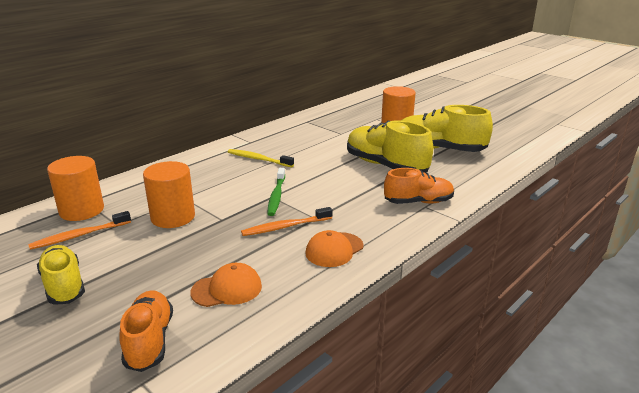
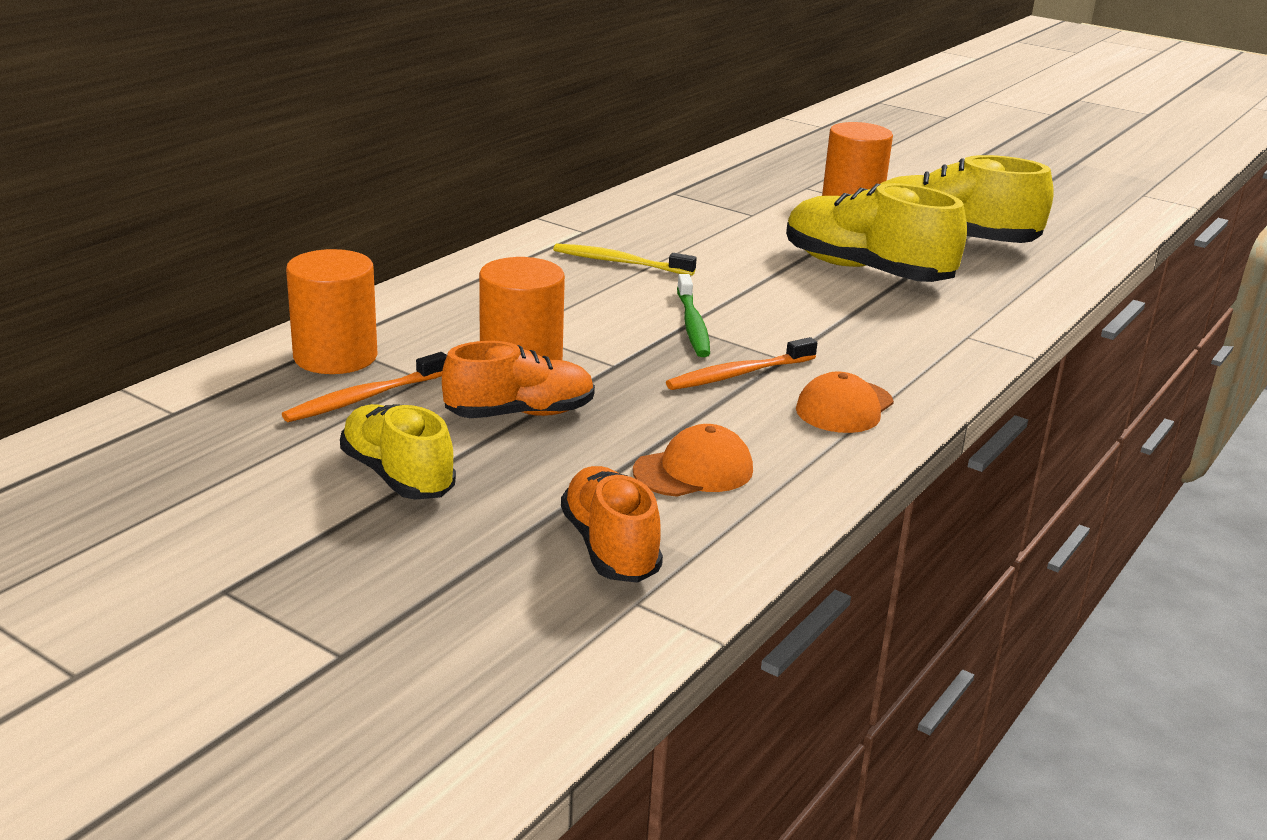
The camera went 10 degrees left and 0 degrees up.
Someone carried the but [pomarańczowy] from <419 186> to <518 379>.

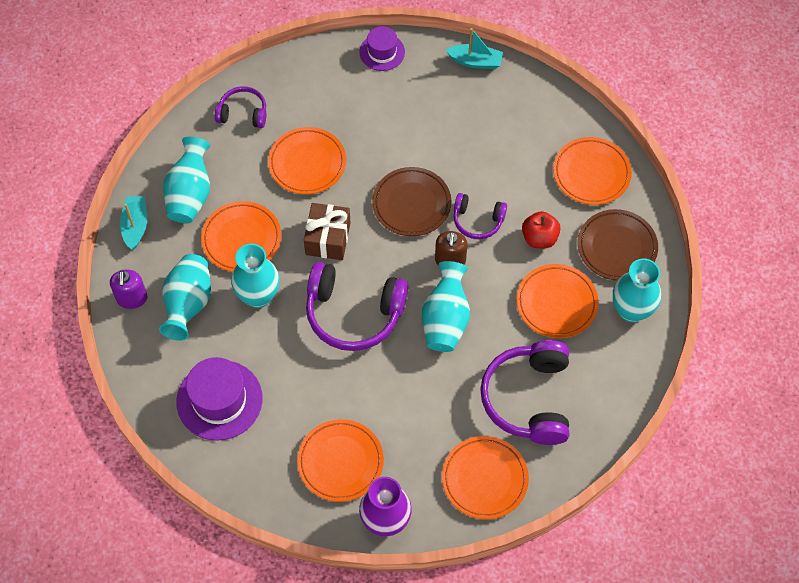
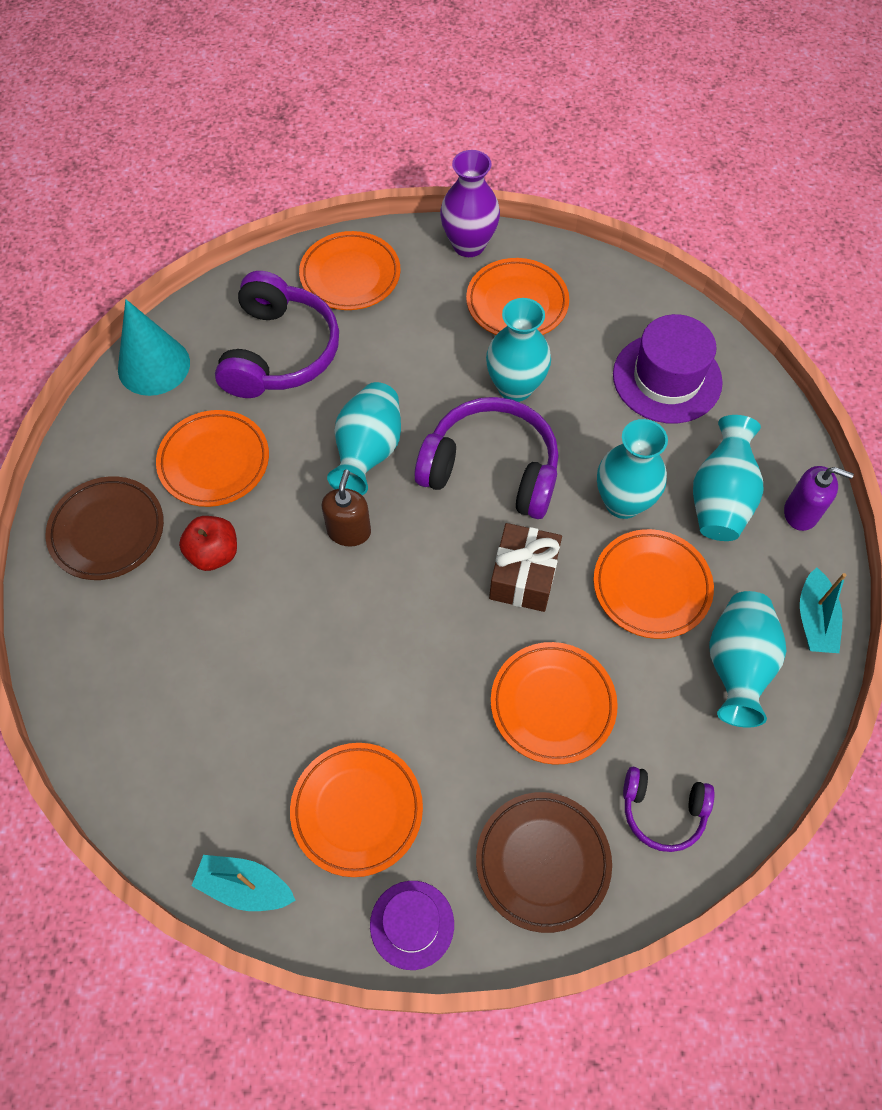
The camera went 175 degrees left and 0 degrees up.
Someone carried the talerz [pomarańczowy] from <592 171> to <356 810>.
Someone carried the talerz [brązowy] from <412 201> to <544 862>.
Someone took away the słuchawki [fioletowy] at <480 216>.
Someone carried the wazon [turkusowy] from <637 290> to <518 350>.
Someone rotated the dozownik mydła [fioletowy] at <129 289> by 105 degrees clockwise.
Someone put down the stożek [turkusowy] at <154 347>.

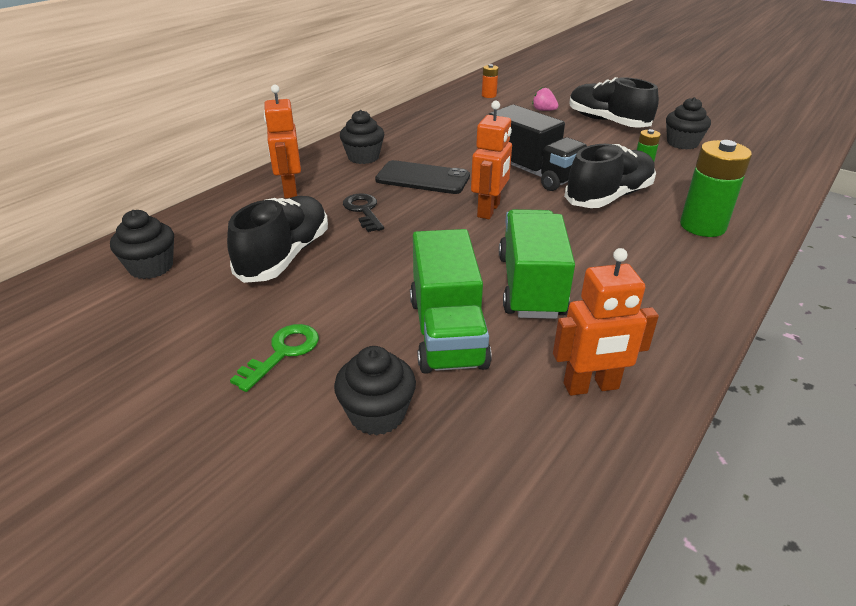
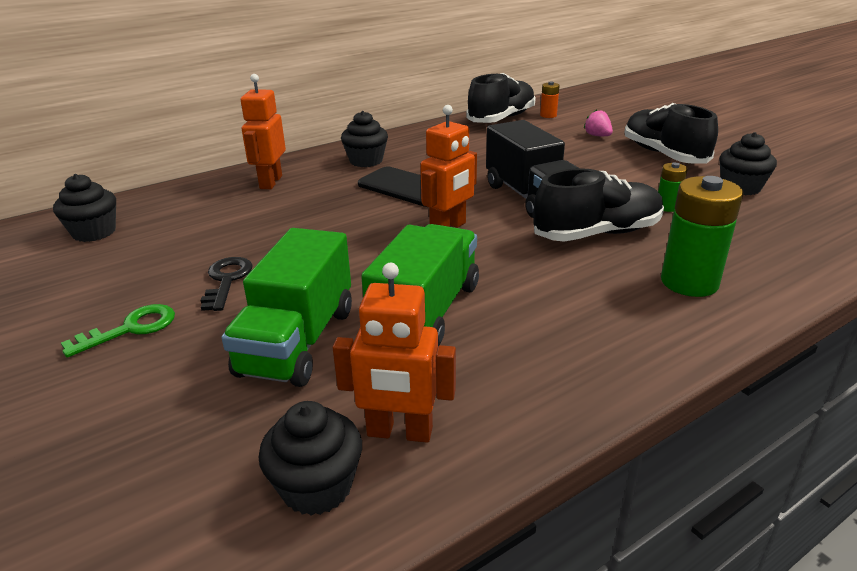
The camera went 20 degrees right and 5 degrees down.
Someone carried the klucz [czarny] from <363 212> to <227 284>.
Someone carried the but [czarny] from <277 239> to <501 98>.
Someone carried the muffinka [czarny] from <375 390> to <310 458>.

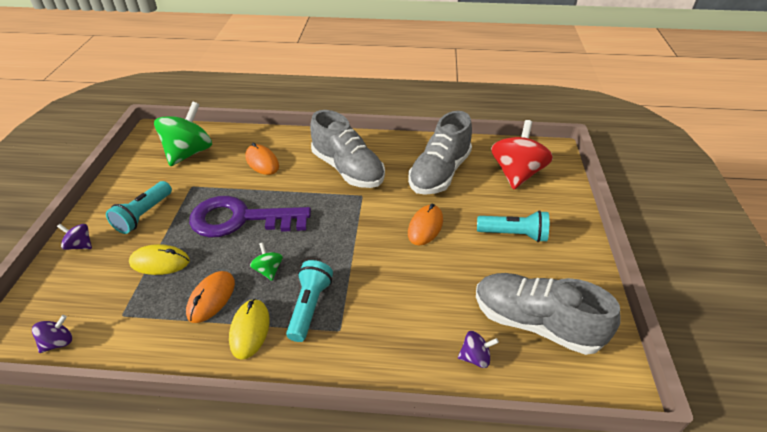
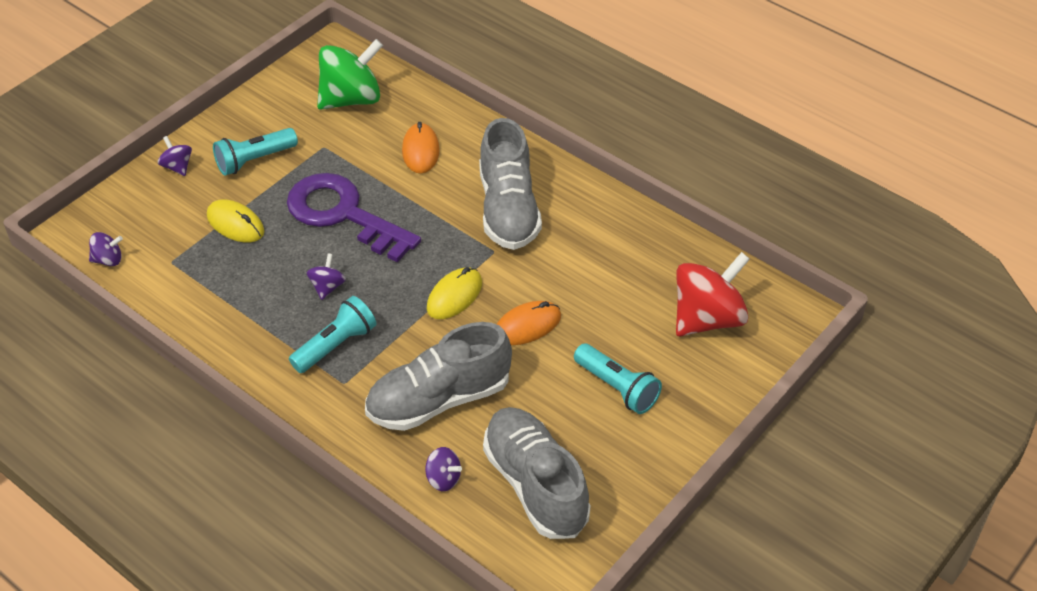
The camera went 35 degrees right and 5 degrees up.
Someone carried the but [szary] from <440 153> to <438 376>.
Someone repainted the bączek [zielony] at <266 261>, which became the bączek [fioletowy] at <326 276>.
Someone took away the myszka [pomarańczowy] at <210 297>.
Someone carried the myszka [żółty] from <249 329> to <454 293>.

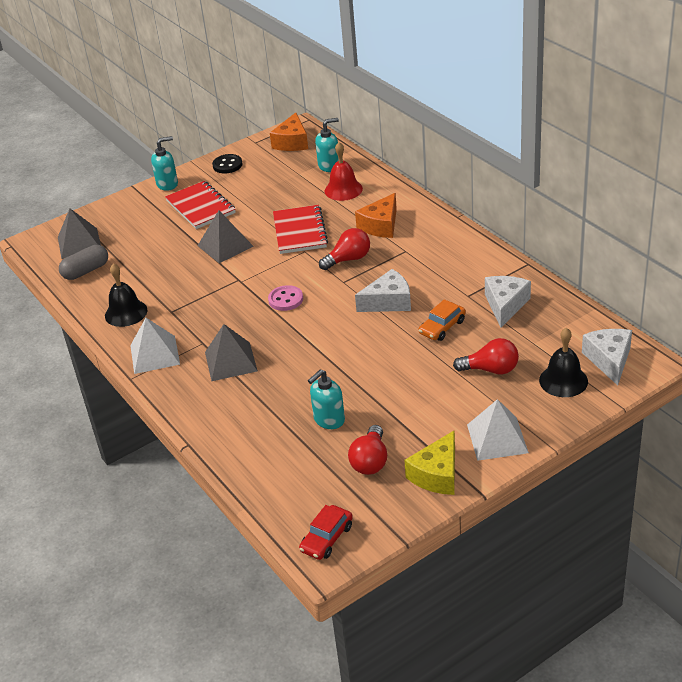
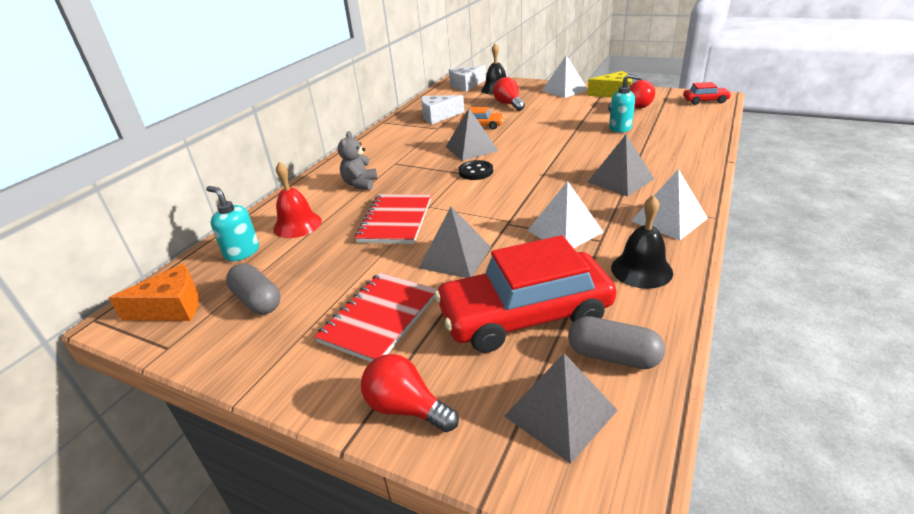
The camera went 120 degrees left and 5 degrees down.
Someone took away the dozownik mydła [turkusowy] at <164 163>.
Someone carried the guzik [czarny] from <227 163> to <475 170>.
Someone swapped the ser [pomarańczowy] at <376 215> for the miś [szary] at <357 160>.
Someone rotated the zeszyt [czerwony] at <300 229> by 45 degrees counterclockwise.
Someone carried the żarówka [czerwony] from <344 249> to <410 393>.
Someone swapped the ser [biały] at <383 290> for the piramida [szary] at <472 135>.
Someone took away the guzik [różowy] at <285 298>.
Someone put down the piramida [biały] at <565 214>.
Someone put down the samochód [czerwony] at <525 294>.
Someone put down the kapsułka [szary] at <253 288>.

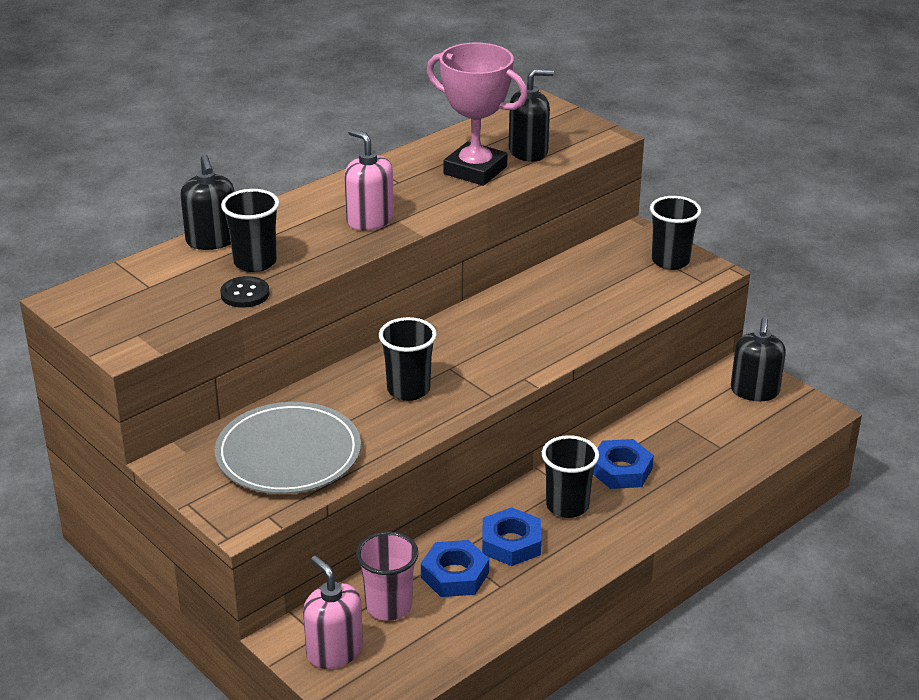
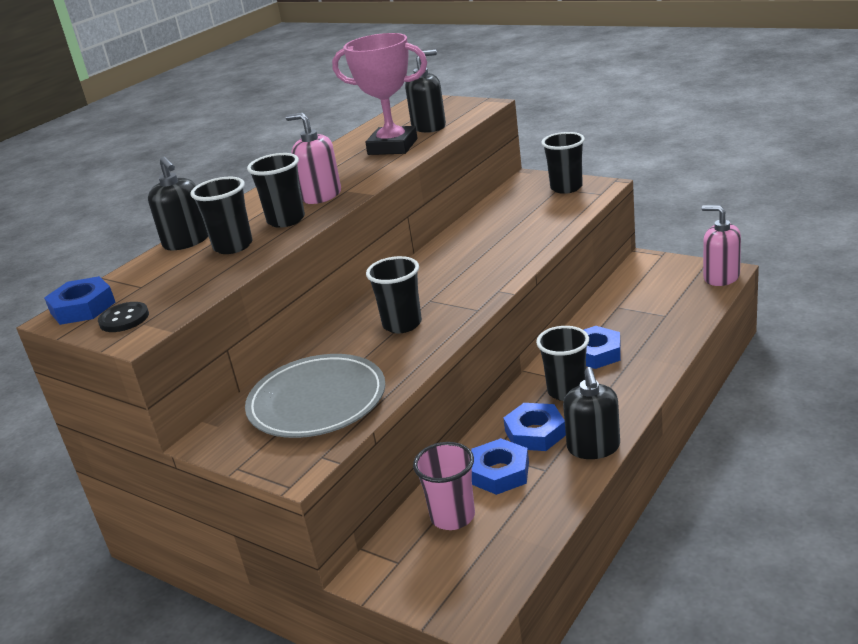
The camera went 10 degrees left and 5 degrees down.
Someone carried the guzik [czarny] from <245 292> to <123 317>.
Someone carried the dozownik mydła [czarny] from <758 359> to <591 413>.
Someone carried the dozownik mydła [różowy] from <333 612> to <721 245>.
Someone put down the szklanka [czarny] at <276 190>.
Someone put down the nakrętka [niebieski] at <79 300>.

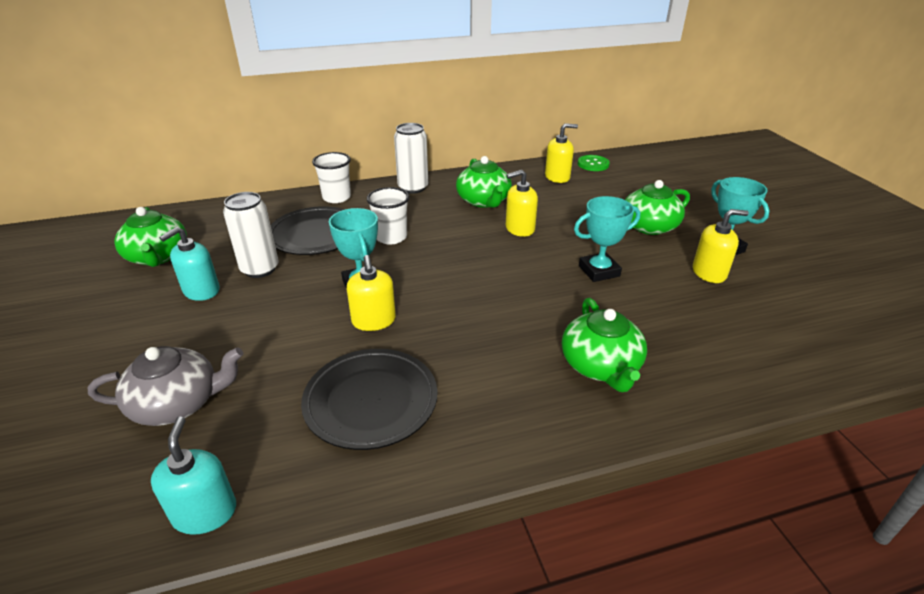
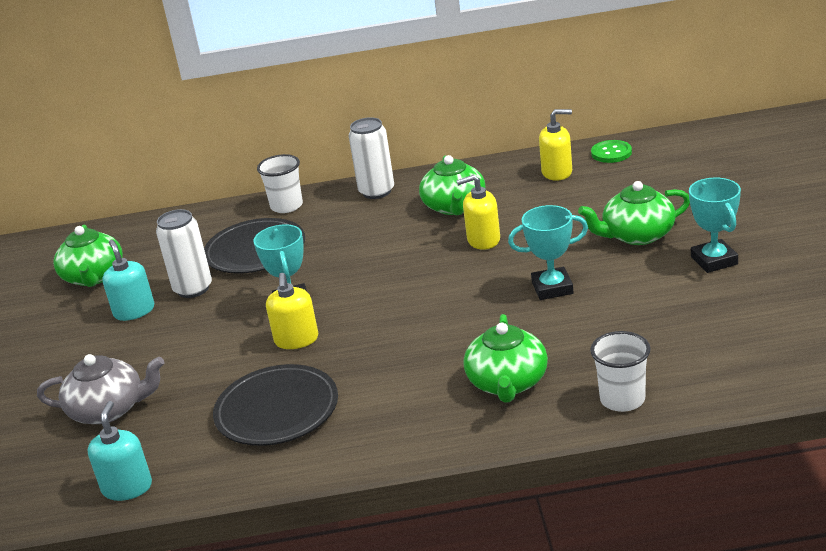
The camera went 15 degrees right and 5 degrees down.
Someone carried the szklanka [biały] from <388 216> to <620 371>.
Someone took away the dozownik mydła [żółty] at <721 246>.
Someone rotated the dozownik mydła [turkusowy] at <189 264> by 105 degrees clockwise.

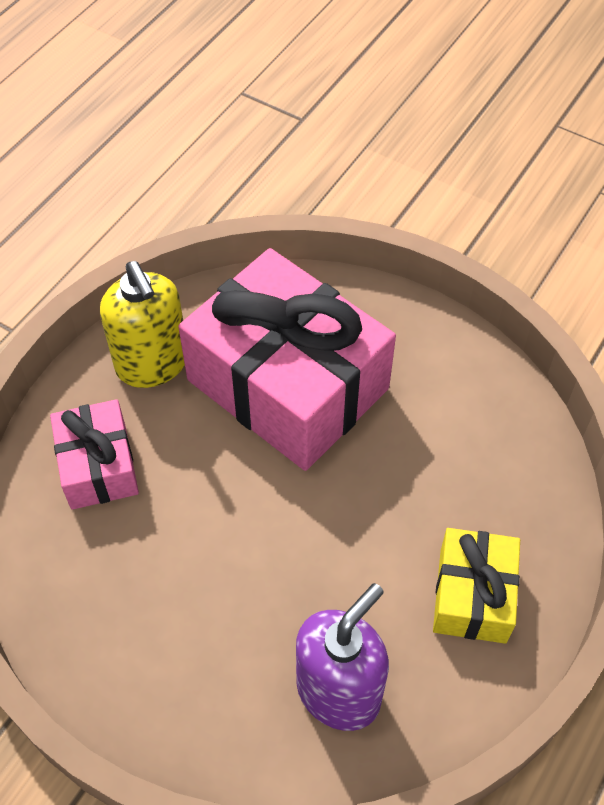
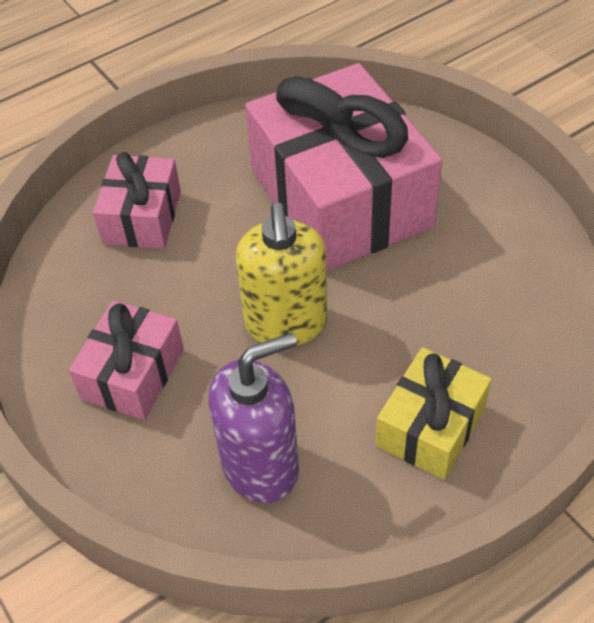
The camera went 25 degrees right and 5 degrees down.
Someone carried the dozownik mydła [żółty] from <142 324> to <281 274>.
Someone put down the prezent [różowy] at <126 360>.

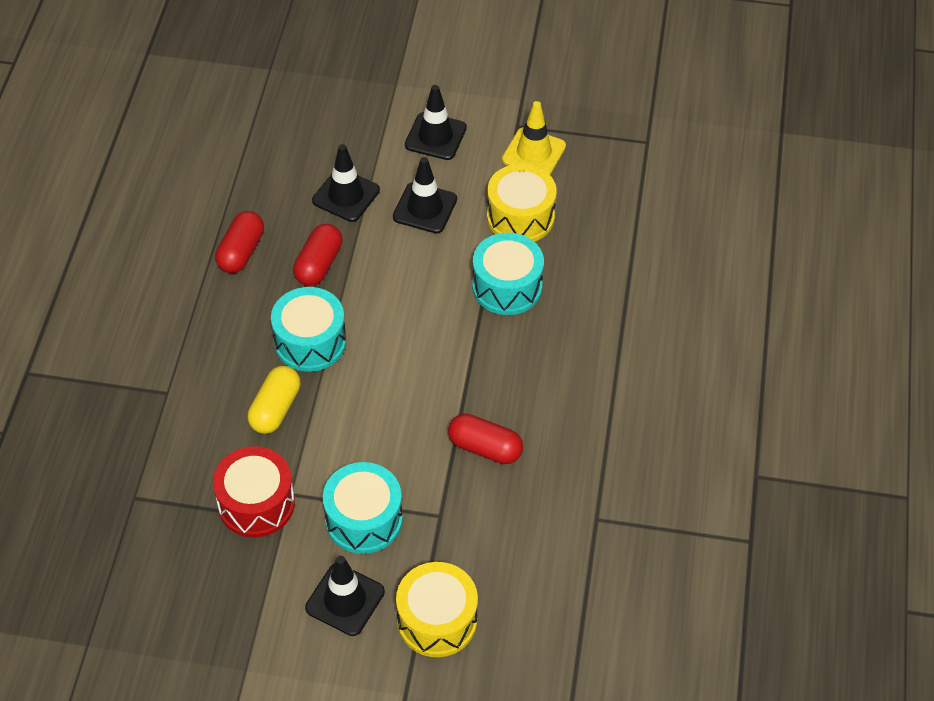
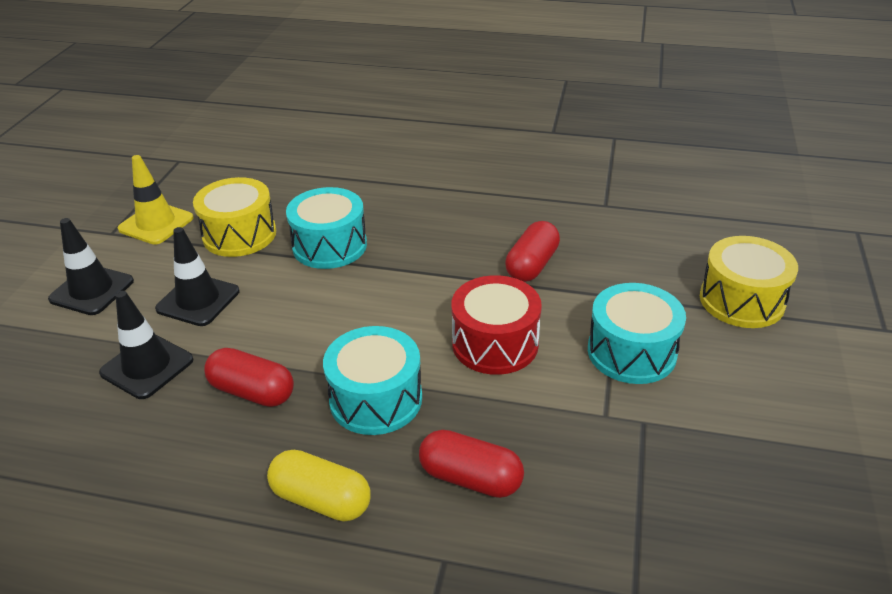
The camera went 85 degrees left and 15 degrees down.
Someone carried the kapsułka [czerwony] from <239 242> to <471 464>.
Someone carried the kapsułka [żółty] from <273 400> to <319 486>.
Someone carried the bęben [czerwony] from <254 491> to <496 325>.
Someone took away the pachołek [czarny] at <345 596>.

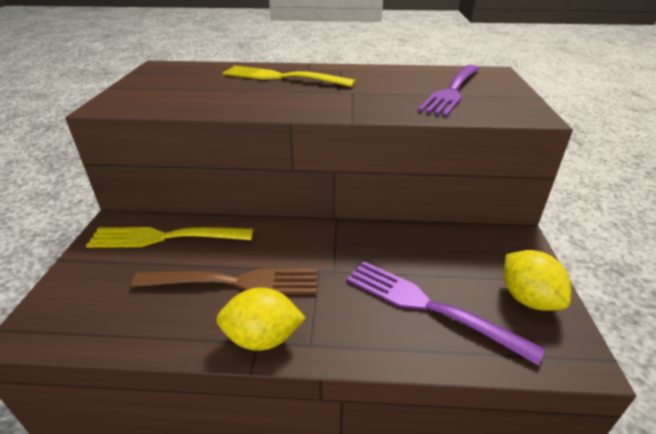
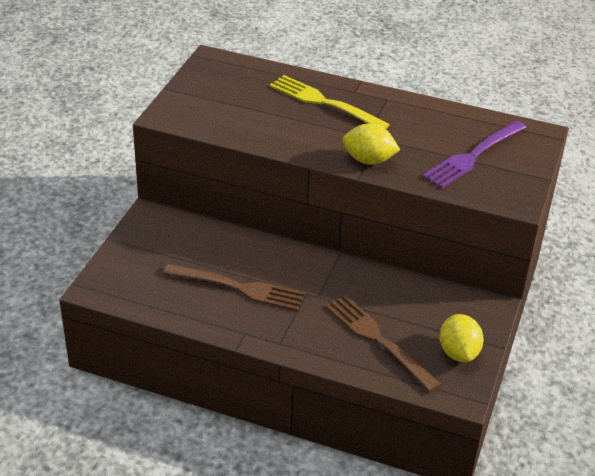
The camera went 15 degrees right and 5 degrees up.
Someone took away the widelec [żółty] at <169 237>.
Someone repainted the widelec [fioletowy] at <446 313>, which became the widelec [brązowy] at <383 343>.
Someone carried the cytryna [żółty] from <261 319> to <371 144>.

